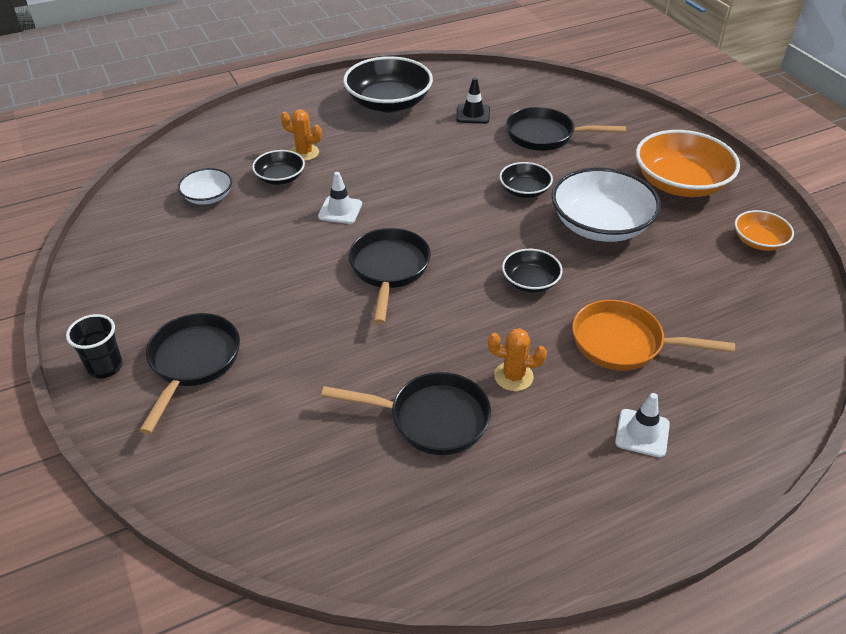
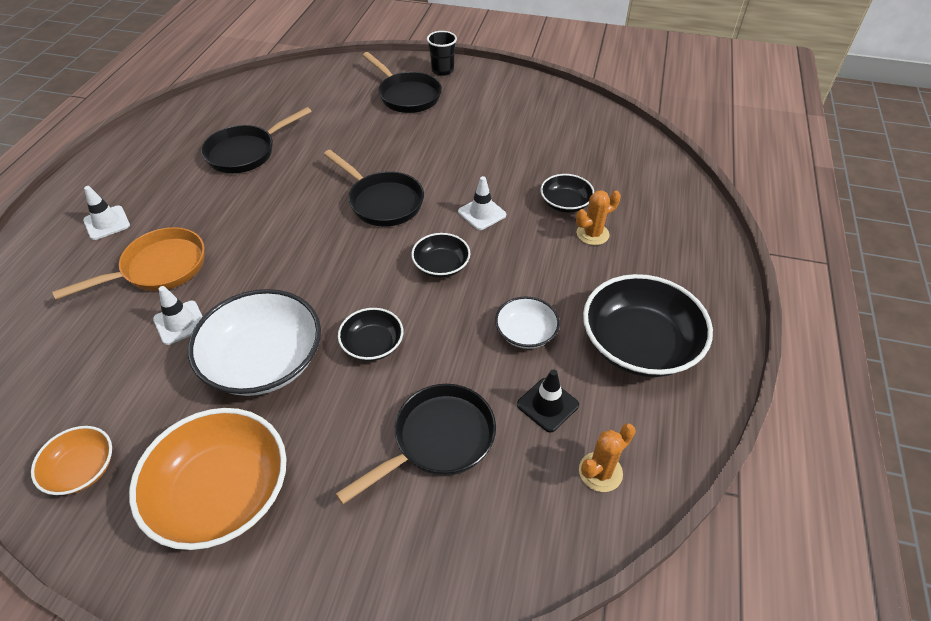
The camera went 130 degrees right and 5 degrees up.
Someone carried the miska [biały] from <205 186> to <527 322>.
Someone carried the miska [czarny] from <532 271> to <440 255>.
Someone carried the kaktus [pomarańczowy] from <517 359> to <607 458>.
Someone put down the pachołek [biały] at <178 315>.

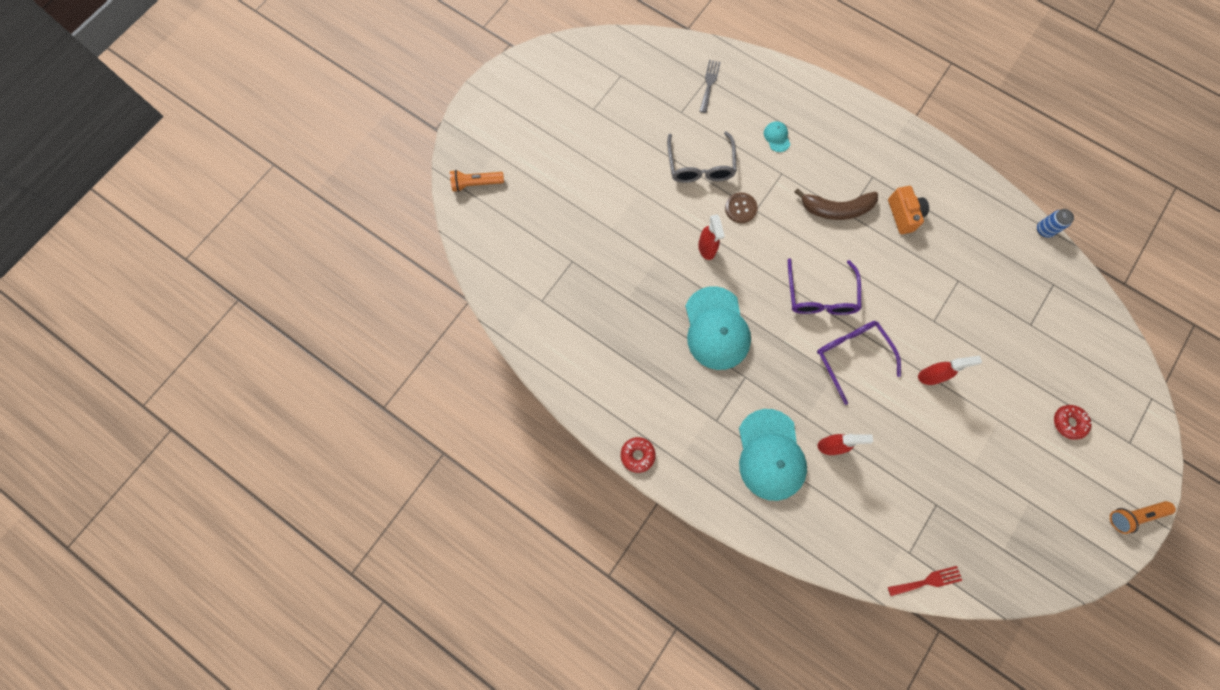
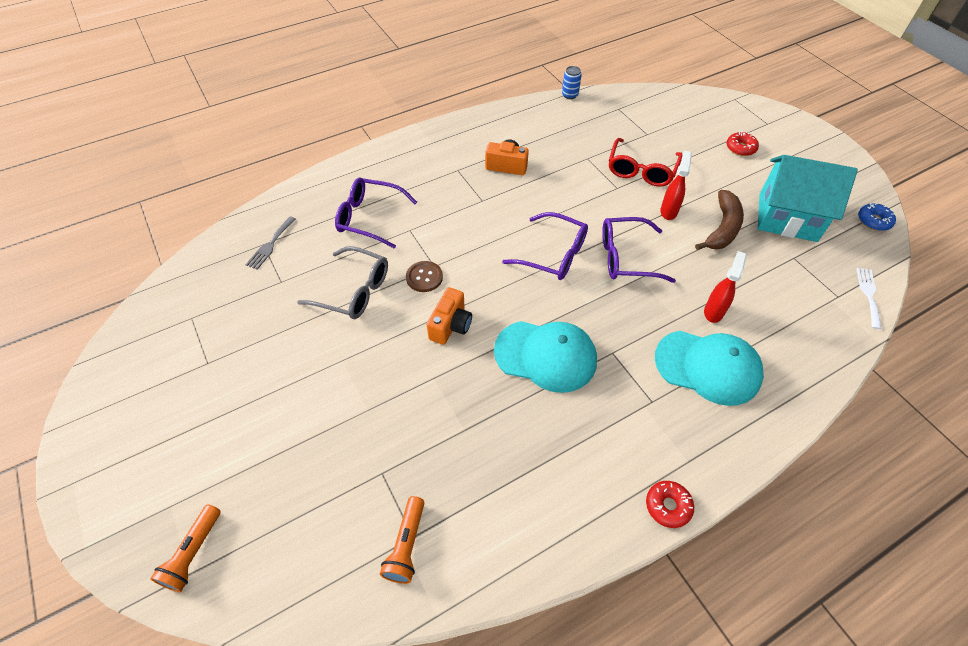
The camera went 65 degrees left and 20 degrees down.
Someone rotated the widelec [szary] at <710 86> by 105 degrees counterclockwise.
Someone swapped the czapka [turkusowy] at <777 136> for the okulary [fioletowy] at <376 213>.
Someone carried the banan [brązowy] from <836 204> to <719 220>.
Someone swapped the spryskiwacz [czerwony] at <711 237> for the aparat fotograficzny [pomarańczowy] at <449 316>.
Someone carried the latarka [pomarańczowy] from <1143 517> to <402 540>.
Someone repainted the widelec [czerwony] at <925 581>, which became the widelec [biały] at <869 298>.
Someone put down the okulary [czerwony] at <645 162>.
Someone put down the domek [turkusowy] at <808 198>.
Someone put down the donut [niebieski] at <877 217>.

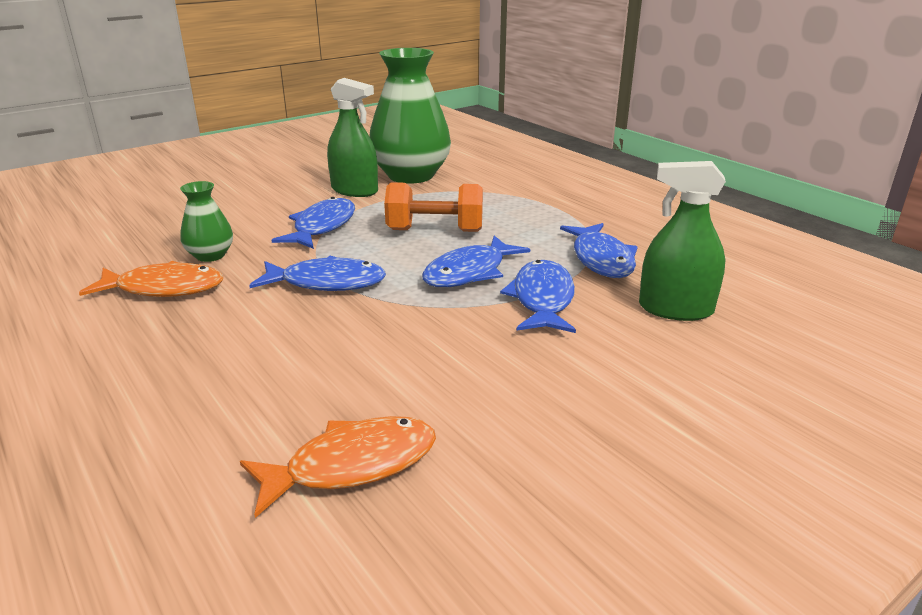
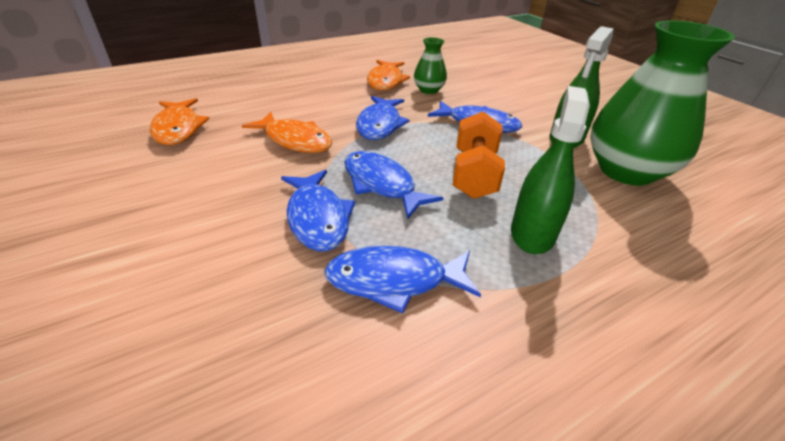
The camera went 95 degrees right and 10 degrees up.
Someone carried the spryskiwacz [zielony] from <682 241> to <550 170>.
Someone rotated the ryba [niebieski] at <538 296> by 60 degrees clockwise.
Someone put down the ryba [pomarańczowy] at <287 132>.

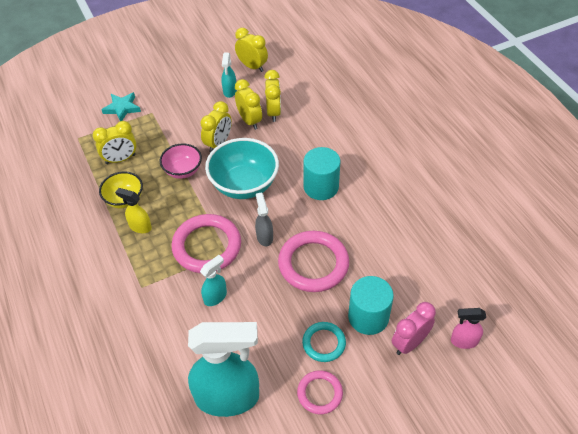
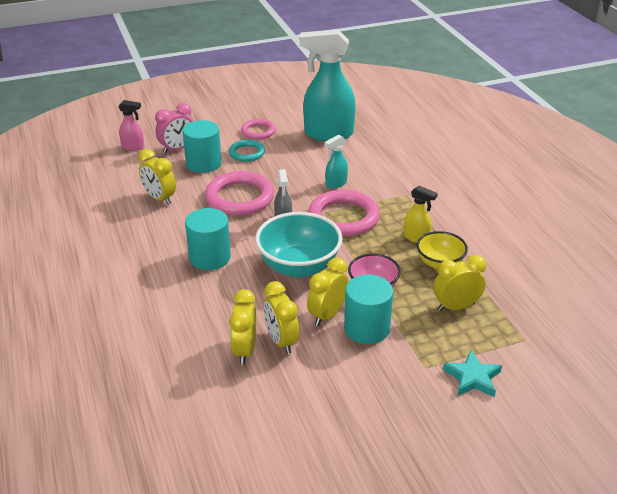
The camera went 175 degrees left and 15 degrees down.
Someone carried the budzik [żółty] from <251 50> to <157 177>.
Someone took away the spryskiwacz [turkusowy] at <229 75>.
Someone put down the walec [turkusowy] at <368 309>.

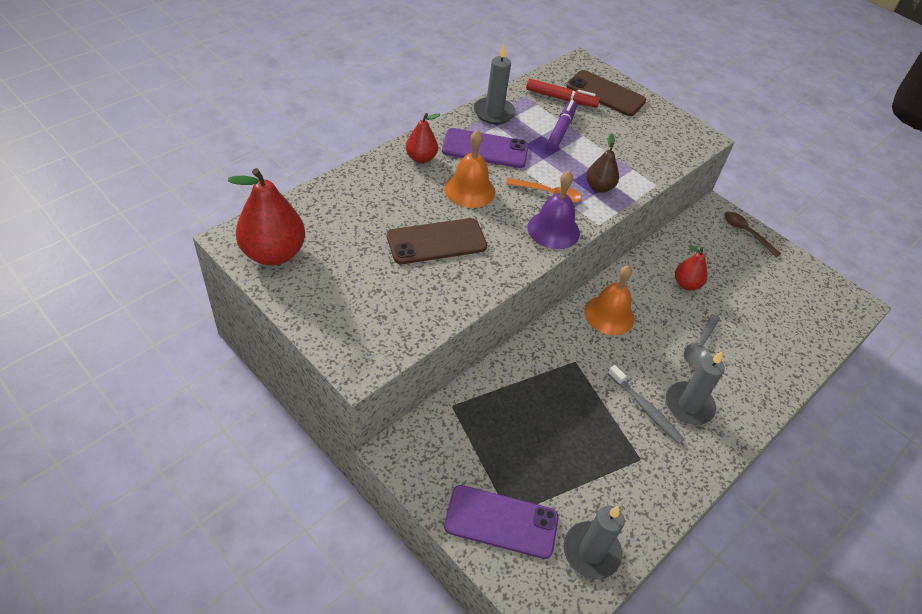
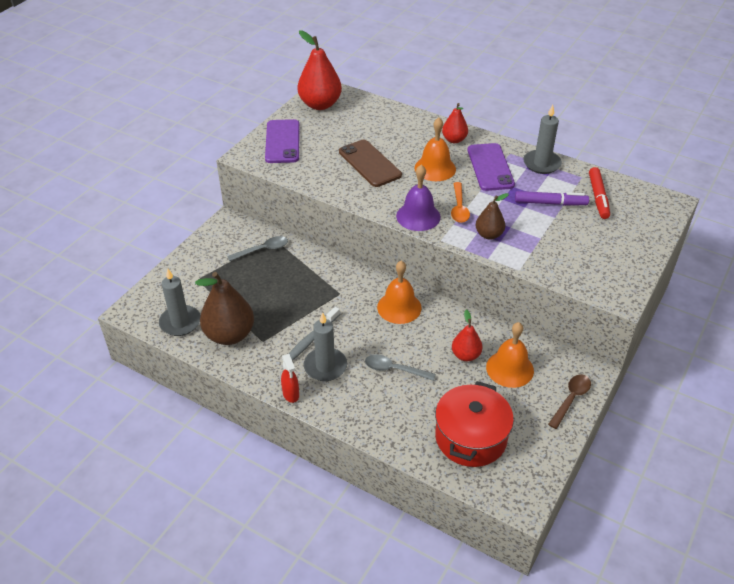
The camera went 80 degrees right and 5 degrees down.
Someone took away the telefon [brązowy] at <606 93>.
Someone carried the telefon [fioletowy] from <501 522> to <282 141>.
Someone put down the łyżka [szary] at <257 248>.
Someone put down the gruszka [brązowy] at <224 308>.
Someone put down the dzwonek [pomarańczowy] at <510 355>.
Someone put down the spryskiwacz [czerwony] at <290 378>.
Someone put down the garnek [czerwony] at <474 424>.

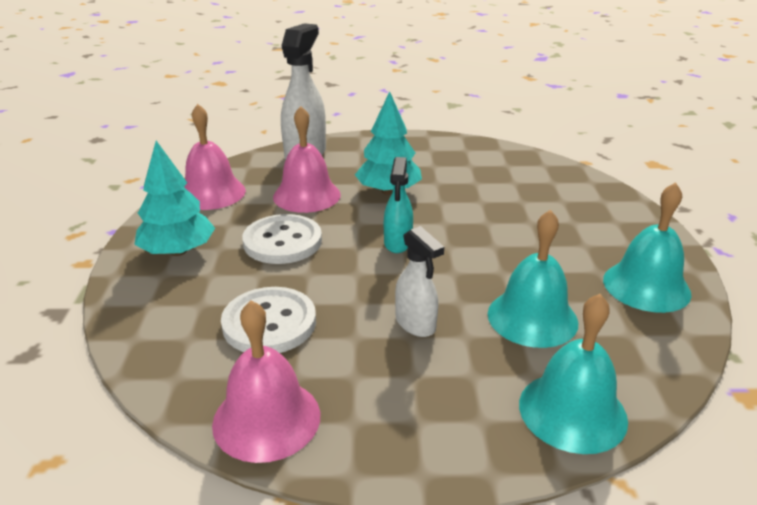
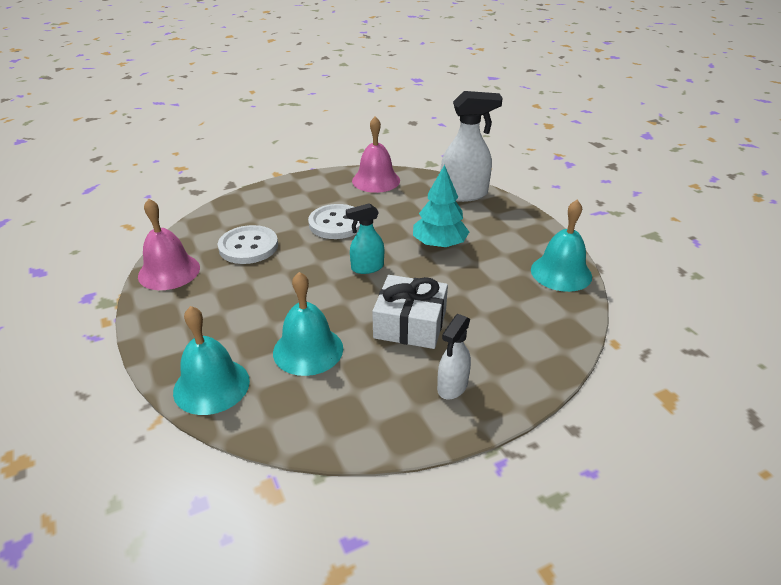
The camera went 65 degrees right and 5 degrees up.
Someone took away the dzwonek [różowy] at <307 159>.
Someone took away the drzewko [turkusowy] at <174 198>.
Someone carried the dzwonek [turkusowy] from <647 247> to <561 246>.
Someone carried the spryskiwacz [biały] from <419 281> to <454 356>.
Someone put down the prezent [biały] at <410 312>.

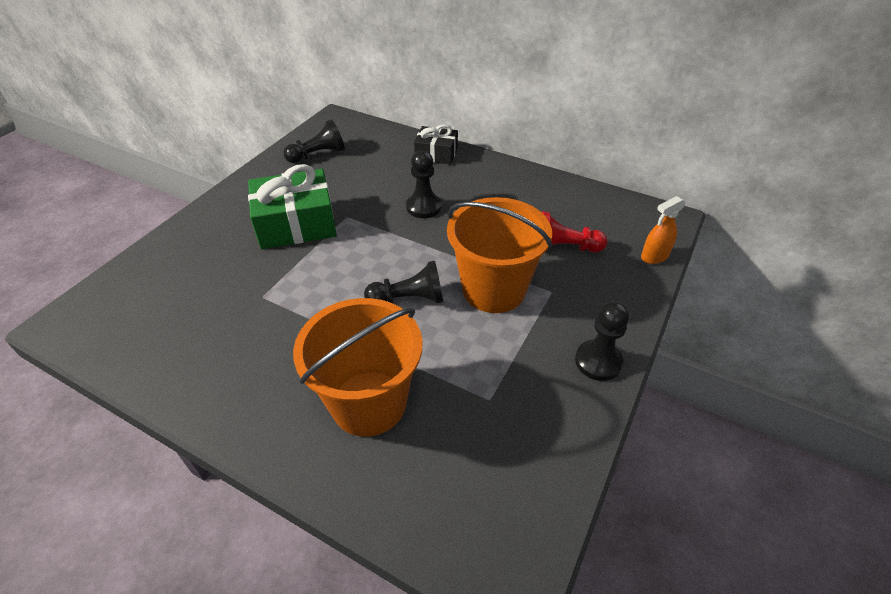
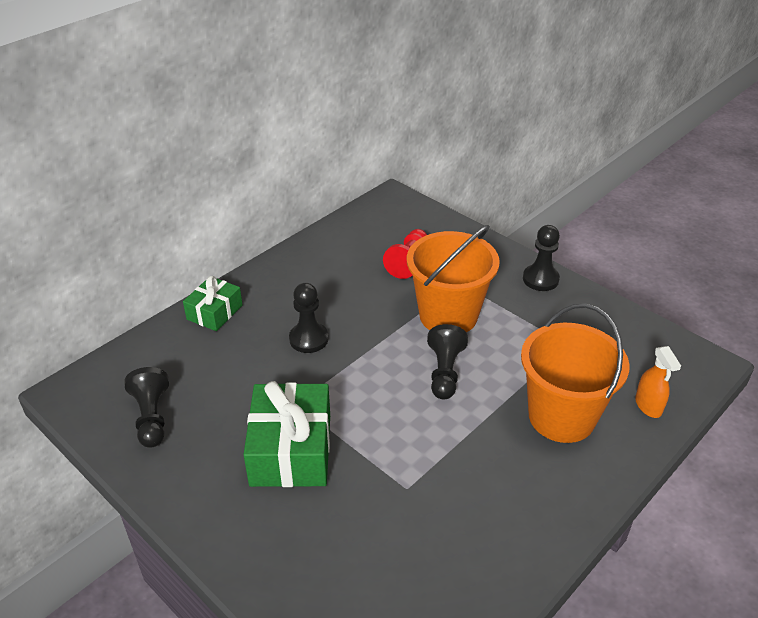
The camera went 75 degrees left and 5 degrees down.
Someone repainted the prezent [czarny] at <436 144>, which became the prezent [zielony] at <213 303>.
Someone carried the spryskiwacz [pomarańczowy] from <663 230> to <658 382>.

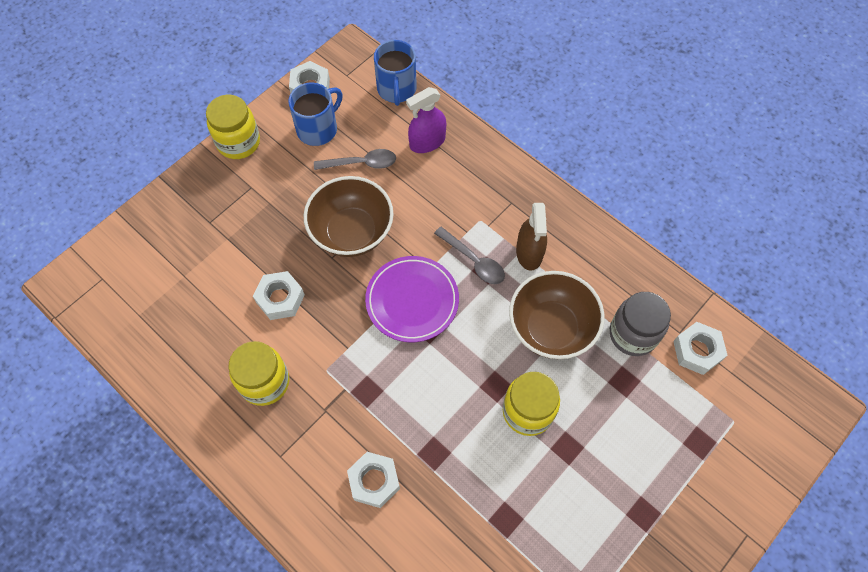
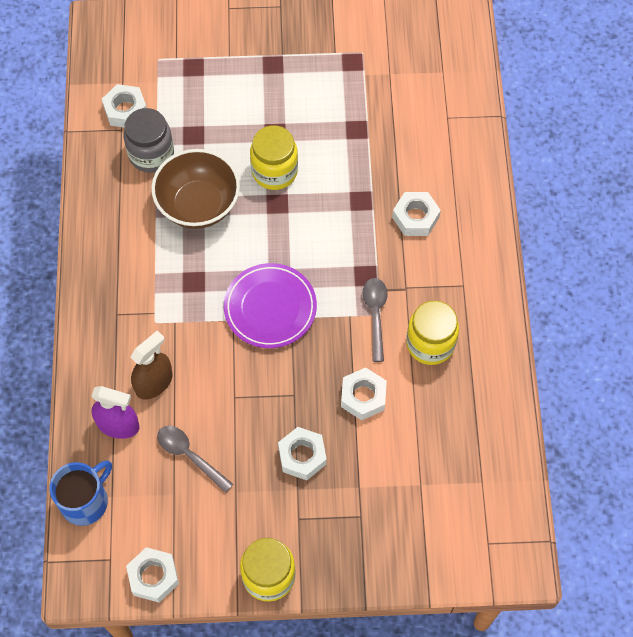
The camera went 135 degrees left and 0 degrees up.
Someone took away the kubek [niebieski] at <315 114>.
Someone took away the miska [brązowy] at <349 216>.
Someone carried the spryskiwacz [brązowy] from <531 237> to <151 364>.
Someone carried the łyżka [szary] from <469 255> to <375 320>.
Someone put down the nakrętka [biały] at <302 453>.

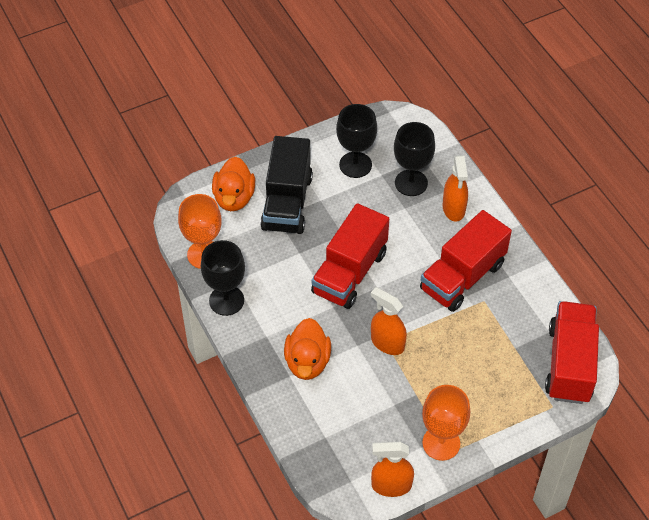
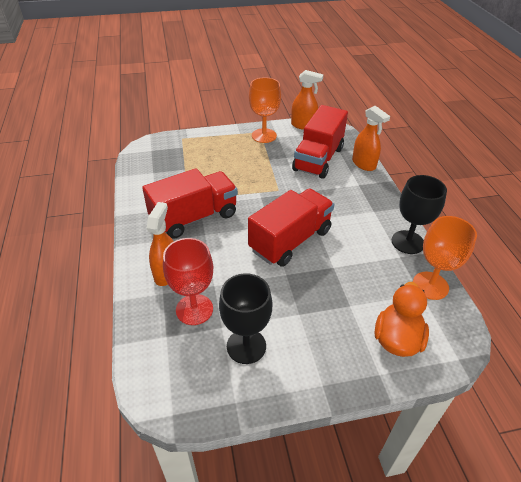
The camera went 165 degrees left and 10 degrees down.
Someone repainted the kielich [czarny] at <414 159>, which became the kielich [czerwony] at <188 281>.
Someone took away the ciężarówka [czarny] at <287 185>.
Someone carried the spryskiwacz [pomarańczowy] from <389 321> to <371 138>.
Someone carried the ciężarówka [czerwony] from <572 352> to <320 142>.
Someone took away the kaczka [pomarańczowy] at <307 349>.

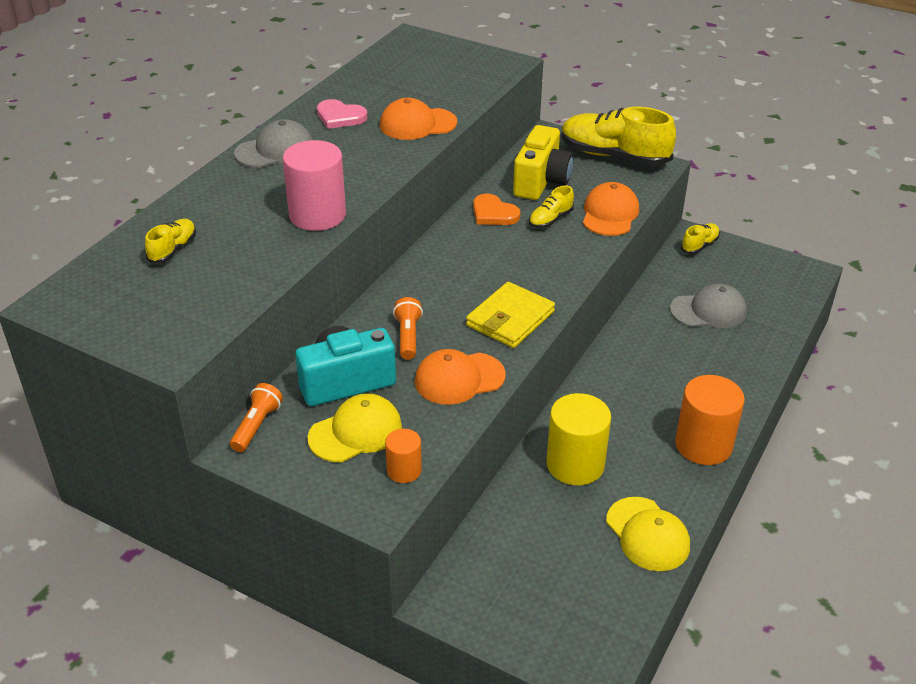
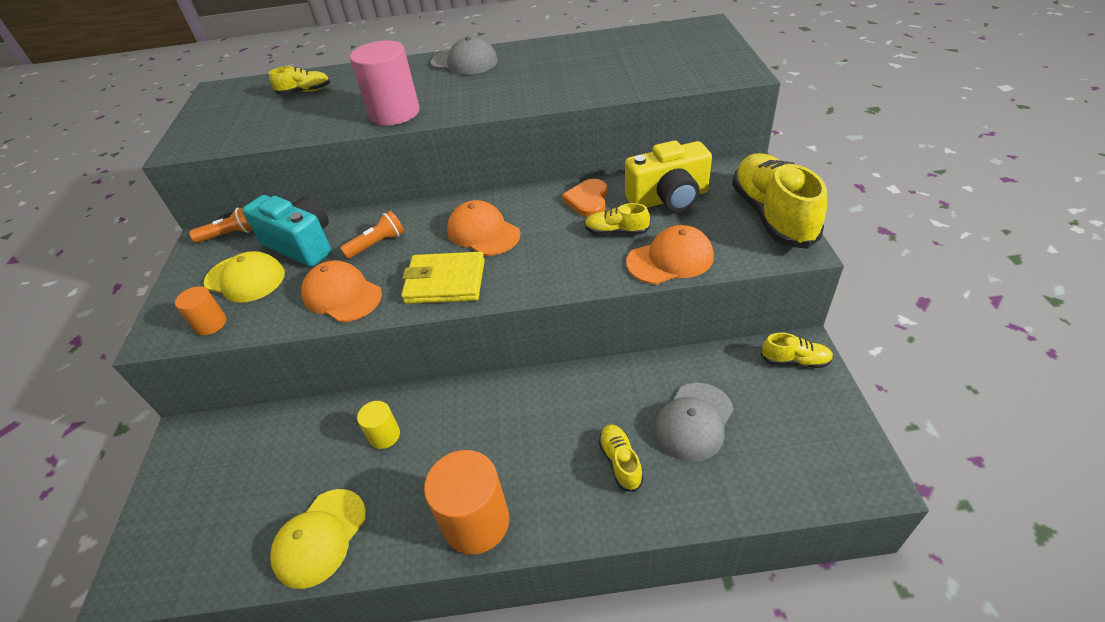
The camera went 60 degrees right and 5 degrees up.
Someone carried the czapka [pomarańczowy] from <418 119> to <484 228>.
Someone took away the serce [różowy] at <342 114>.
Someone rotated the czapka [szary] at <708 306> by 75 degrees clockwise.
Someone scaled the walec [żółty] at <578 439> by 0.53.
Someone put down the but [żółty] at <621 458>.

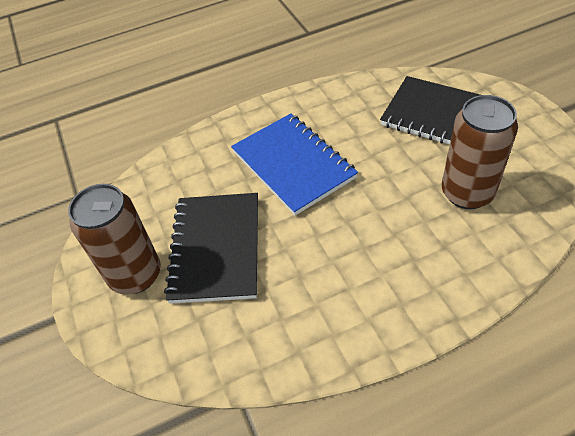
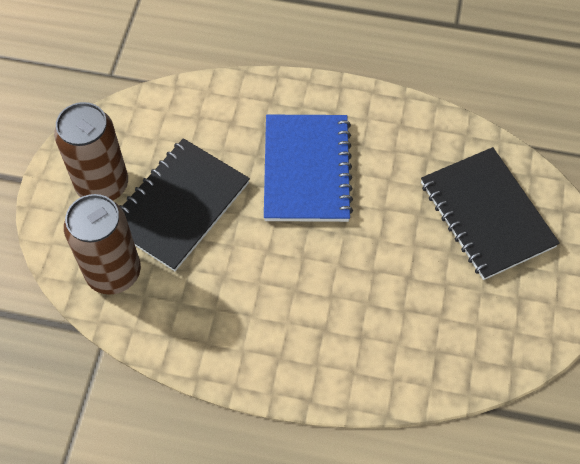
The camera went 30 degrees right and 10 degrees up.
Someone carried the puszka [brązowy] from <480 152> to <102 244>.

